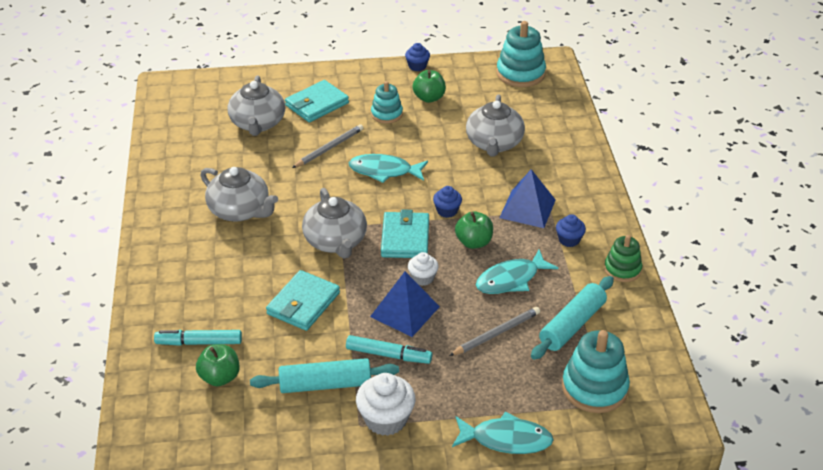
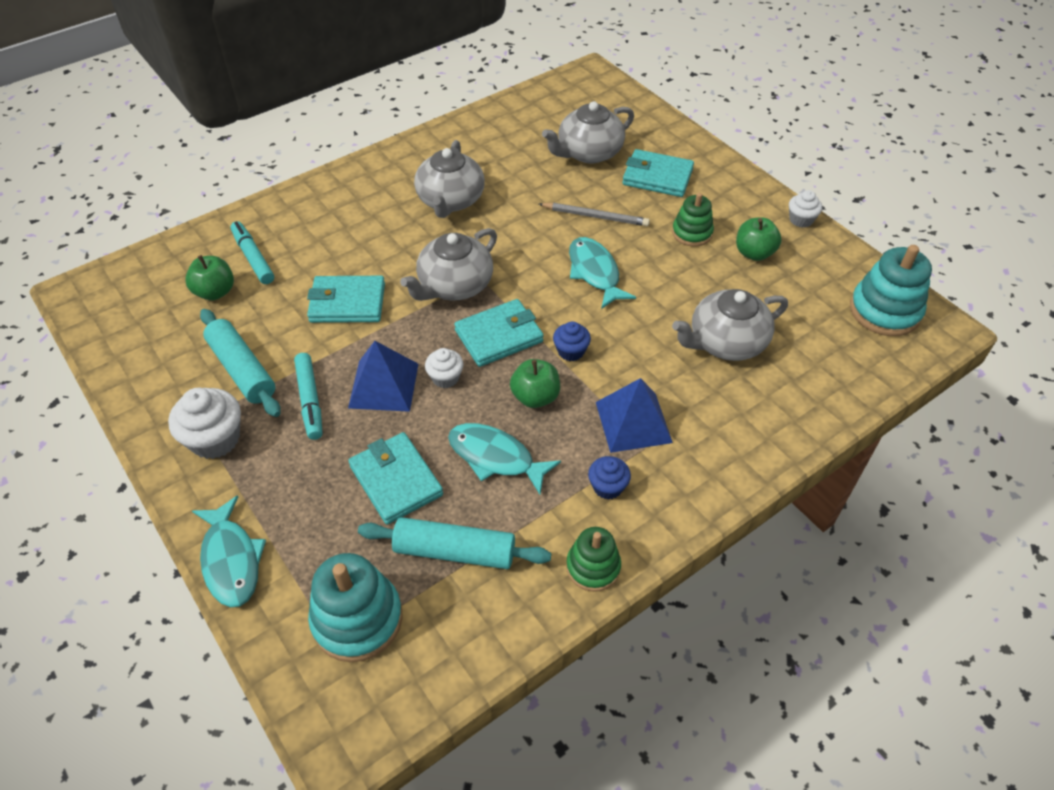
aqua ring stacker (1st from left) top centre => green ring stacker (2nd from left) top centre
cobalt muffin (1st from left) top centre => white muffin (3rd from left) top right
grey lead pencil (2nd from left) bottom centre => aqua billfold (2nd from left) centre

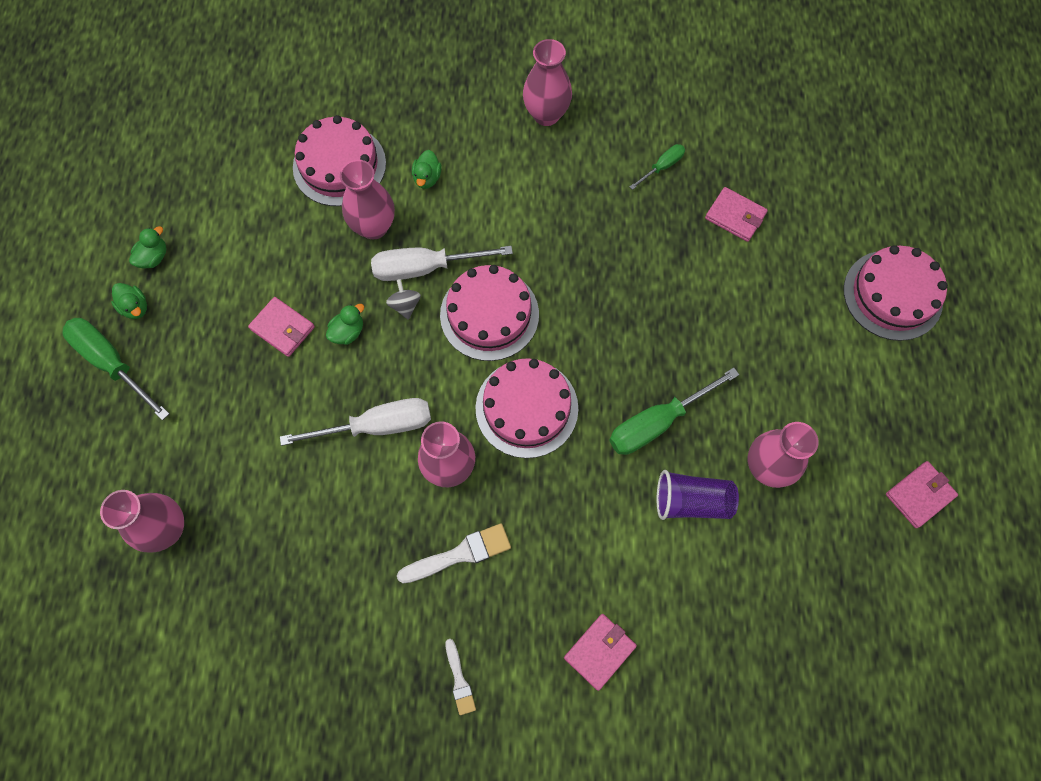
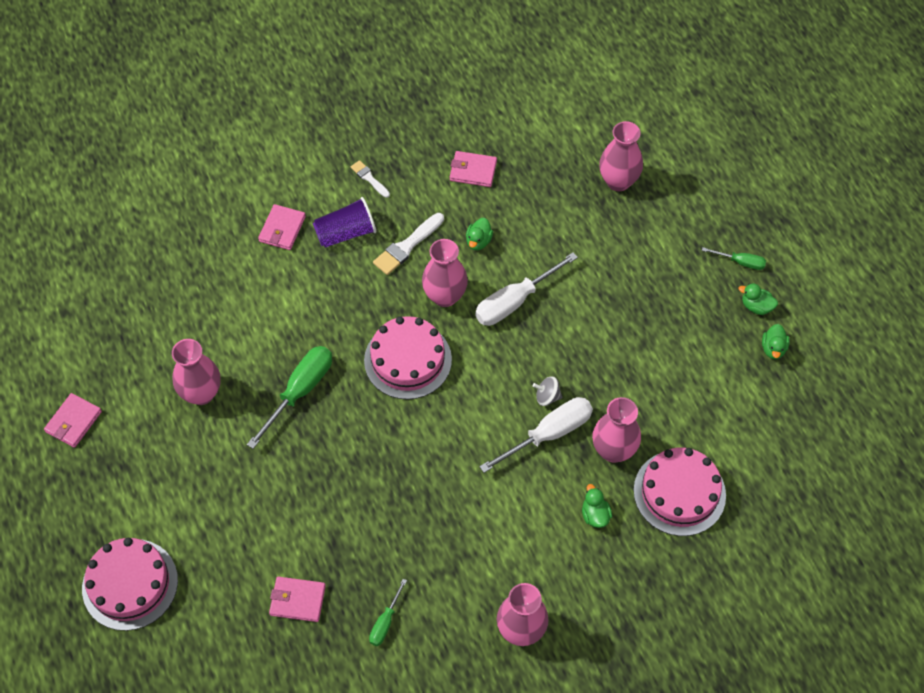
green hand screwdriver (1st from left in the first image) middle left => green hand screwdriver (3rd from left) middle right, x0.53
rosy billfold (1st from left in the first image) middle left => rosy billfold (4th from left) top centre, move
green duck (3rd from left in the first image) middle left => green duck (1st from left) centre, move
grey spinning top centre, 135 degrees clockwise
rosy gateau (2nd from left) centre => nothing
violet beaker middle right => violet beaker top centre, move

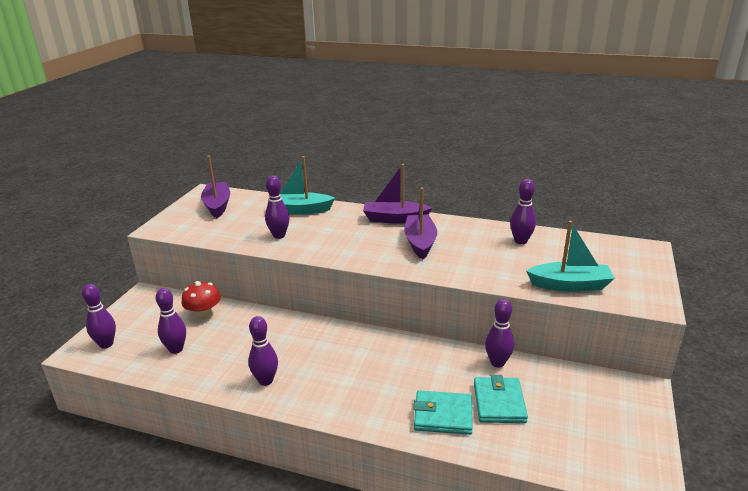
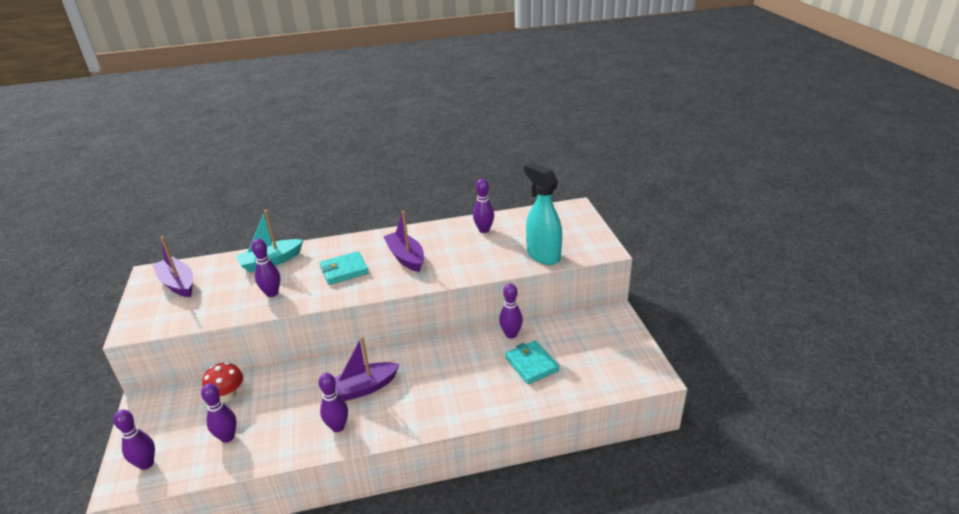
violet toy boat (2nd from left) centre => violet toy boat (2nd from left) bottom centre, move
aqua billfold (1st from left) bottom centre => aqua billfold (1st from left) centre, move
aqua toy boat (2nd from left) middle right => aqua sprayer centre

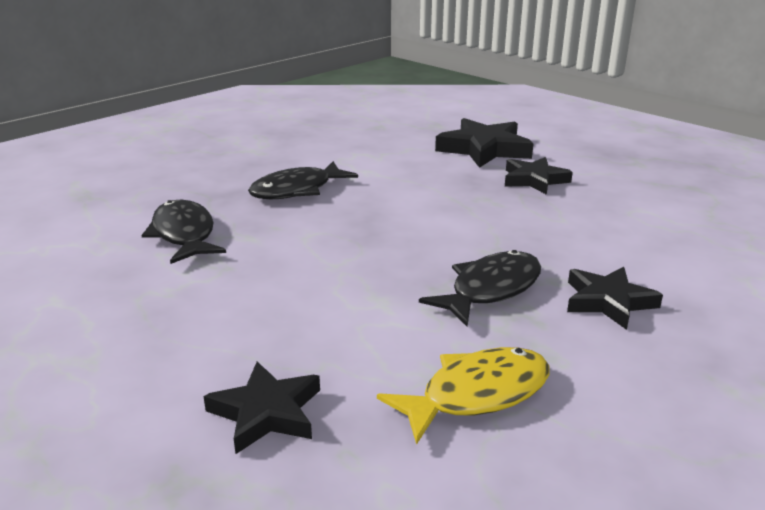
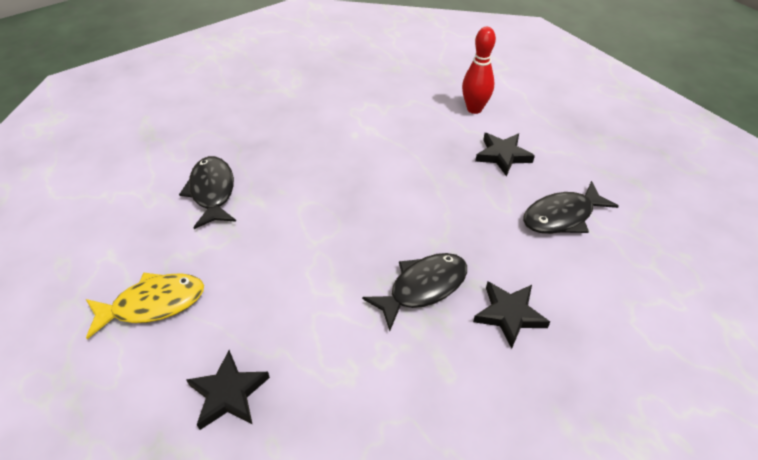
jet-black fish figure (2nd from left in the first image) centre => jet-black fish figure (3rd from left) middle right, move
golden fish figure bottom centre => golden fish figure middle left, move
jet-black star (2nd from left) top centre => red bowling pin top centre

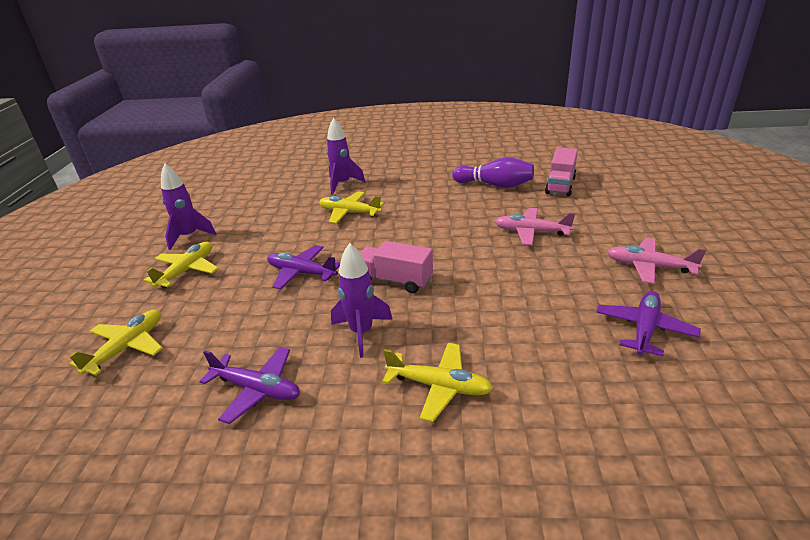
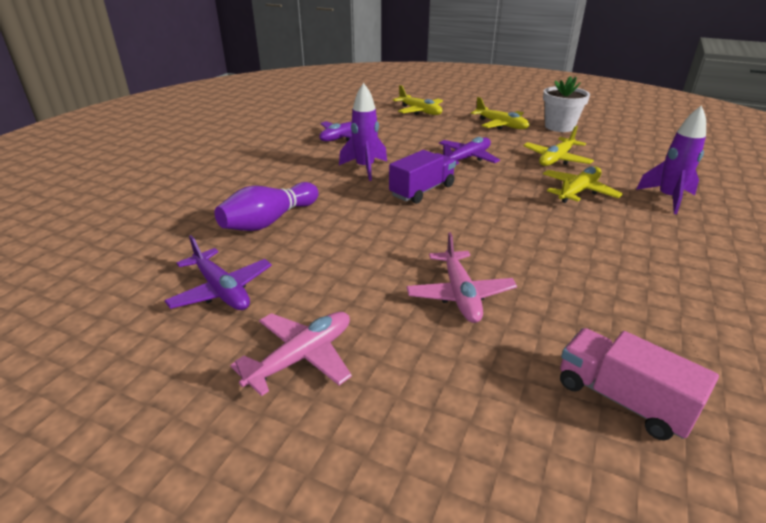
violet toy rocket (1st from left) middle left => white plant pot top right
rosy toy truck (1st from left) centre => violet toy truck centre
golden plane (4th from left in the first image) bottom centre => golden plane (3rd from left) top right, move
violet bowling pin top centre => violet bowling pin centre, move
rosy plane (1st from left in the first image) centre => rosy plane (2nd from left) centre, 135 degrees clockwise

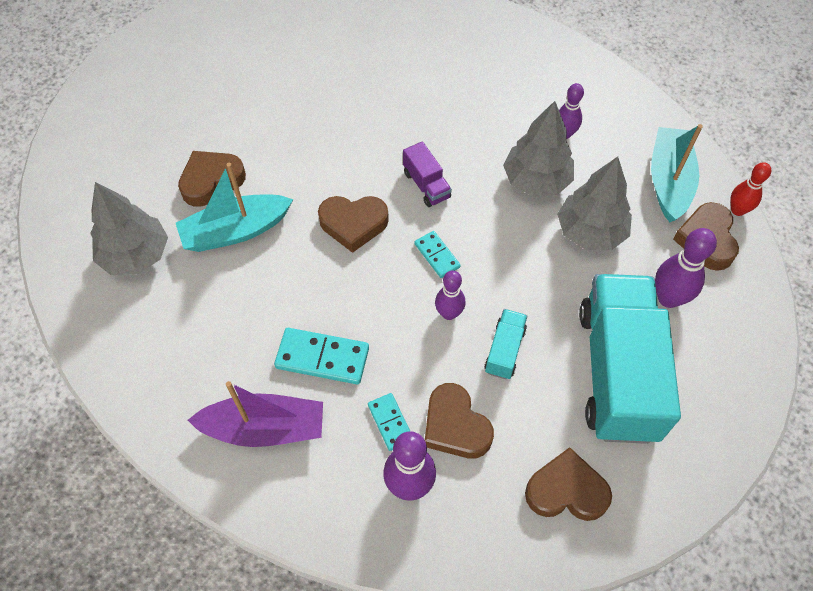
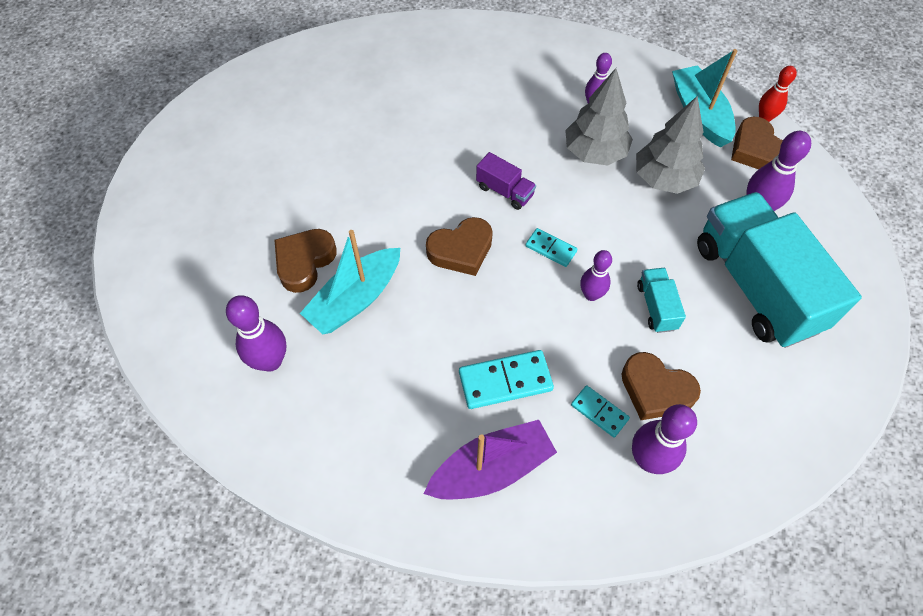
grey fir tree (1st from left) middle left => violet bowling pin (1st from left) middle left
russet love heart (4th from left) bottom right => nothing

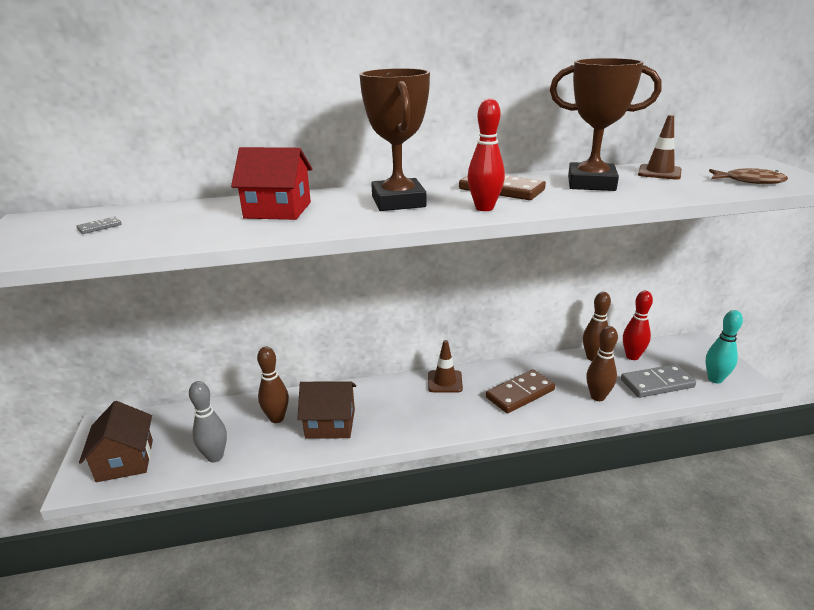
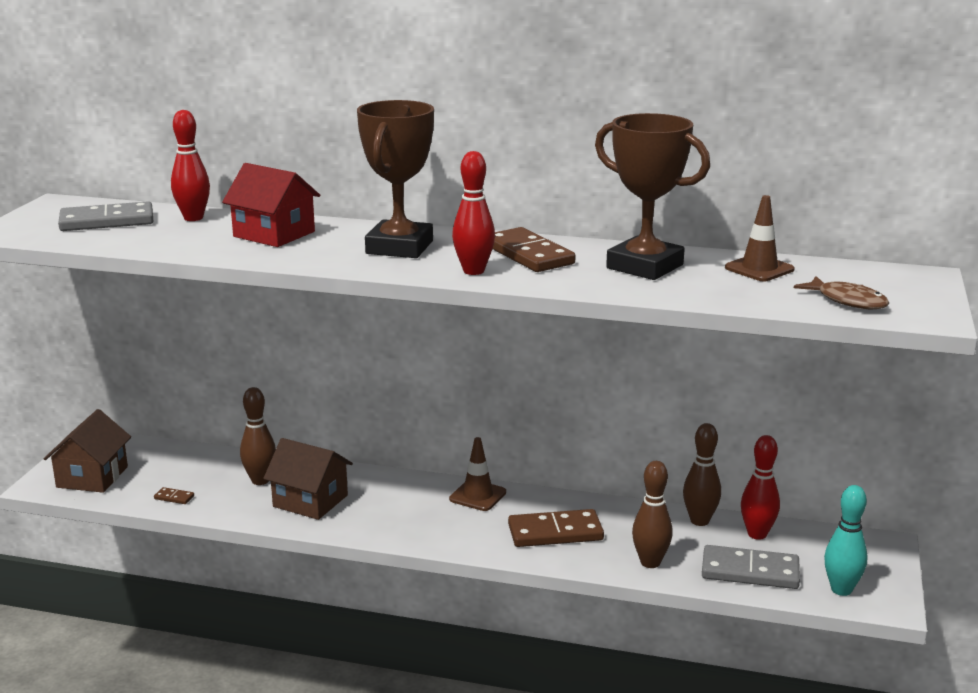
grey domino piece (1st from left) middle left => grey domino piece (1st from left) top left, x2.37
grey bowling pin bottom left => russet domino piece (1st from left) bottom left
nothing => red bowling pin (1st from left) top left

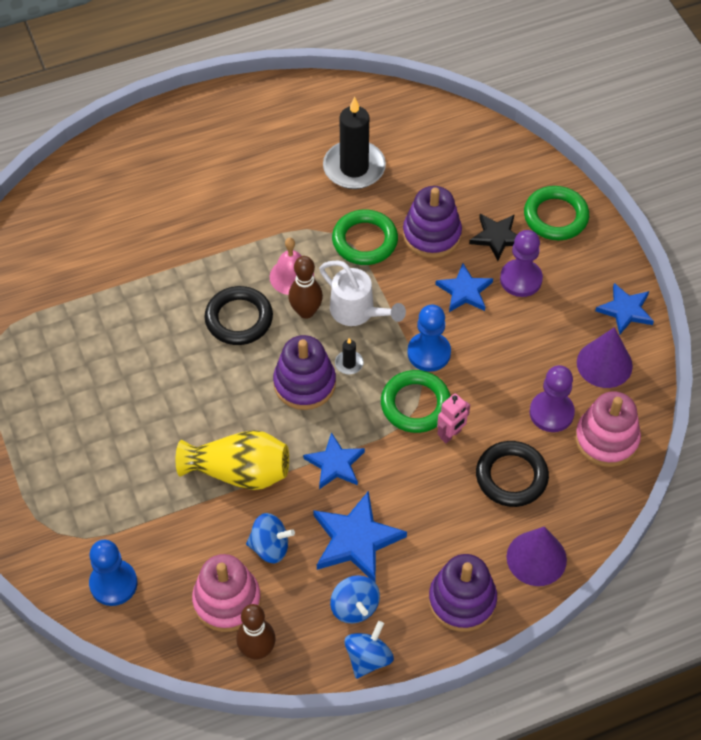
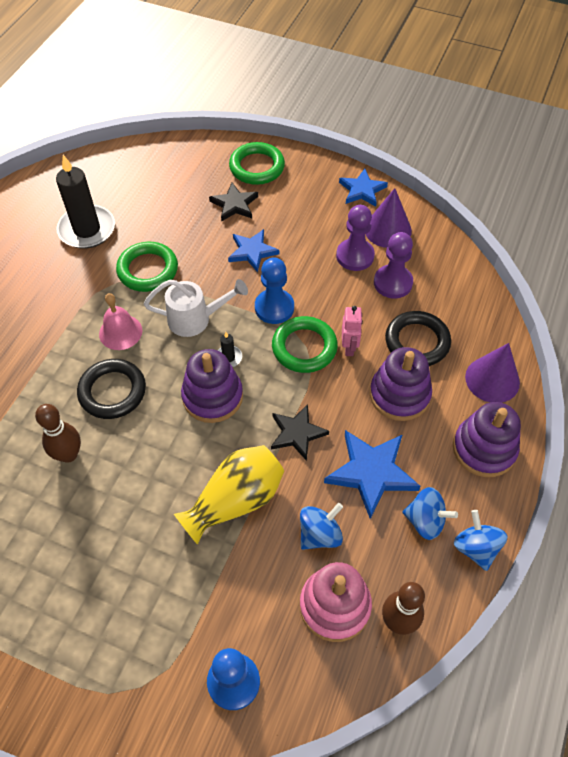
russet bowling pin (2nd from left in the first image) centre => russet bowling pin (1st from left) middle left, move
cobalt star (1st from left) centre => jet-black star (2nd from left) centre
violet ring stacker (2nd from left) top centre => violet ring stacker (2nd from left) middle right, move
violet chess pawn (1st from left) middle right => violet chess pawn (1st from left) top centre, move
rosy ring stacker (2nd from left) middle right => nothing

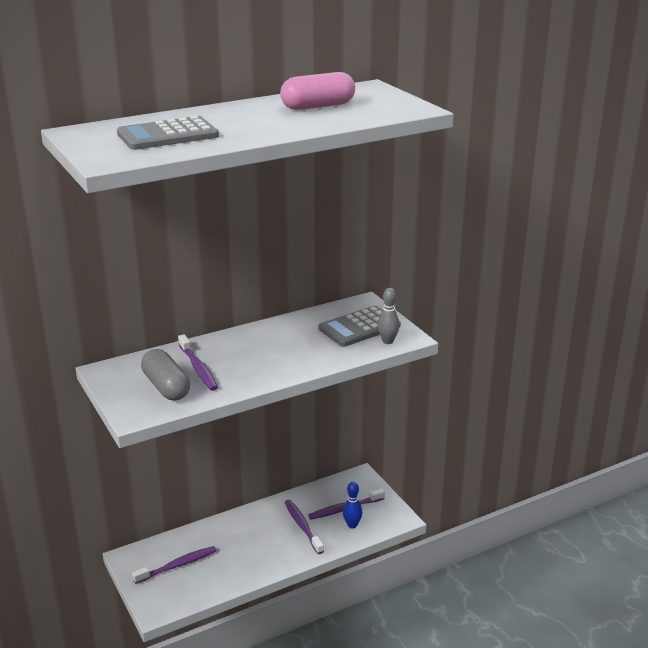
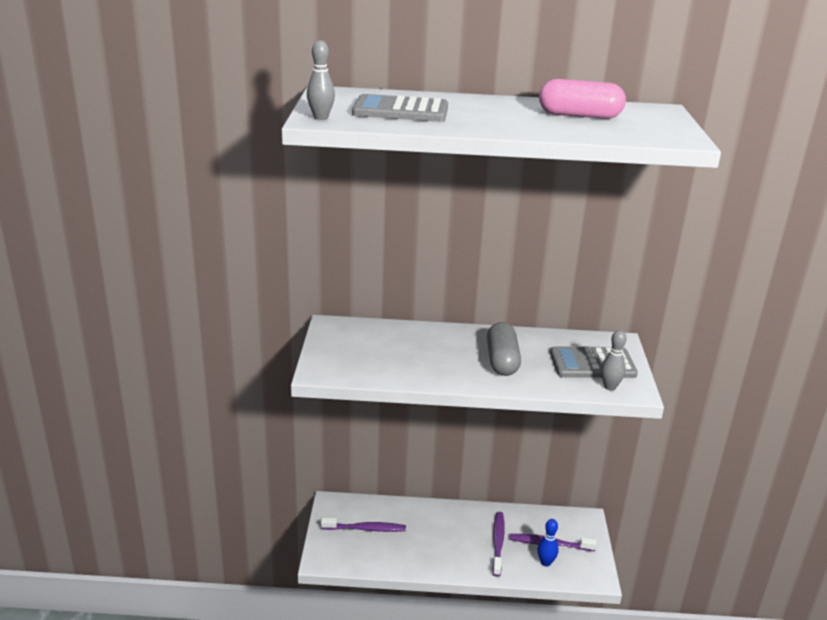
grey pill shape middle left => grey pill shape centre, move
violet tooth brush (2nd from left) middle left => nothing
nothing => grey bowling pin (1st from left) top centre

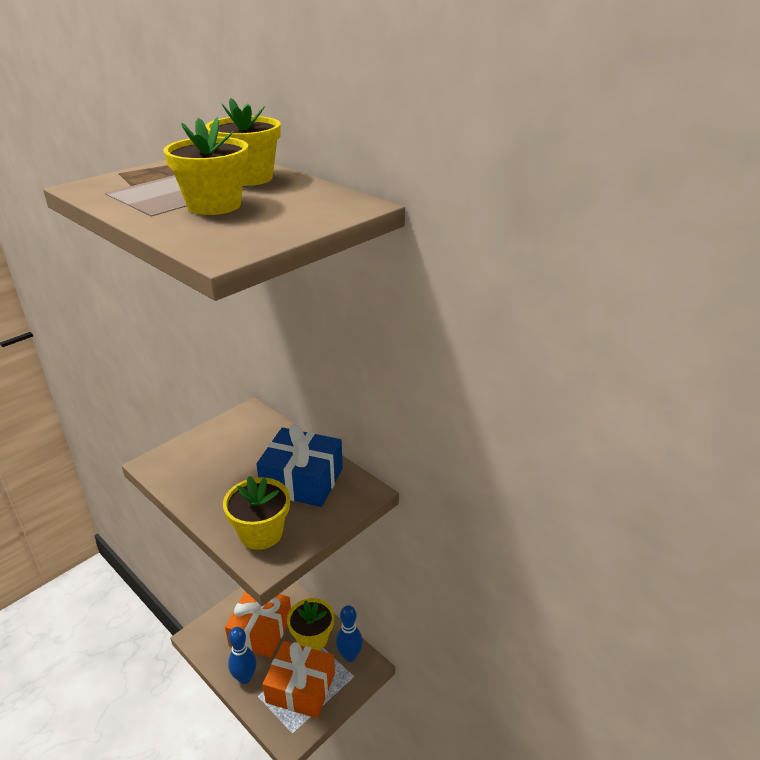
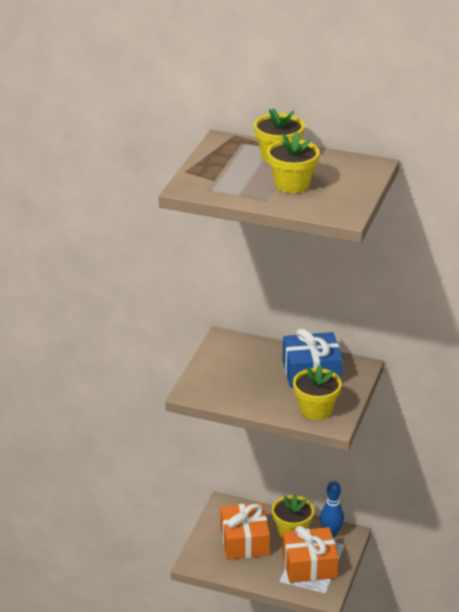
cobalt bowling pin (1st from left) bottom left => nothing

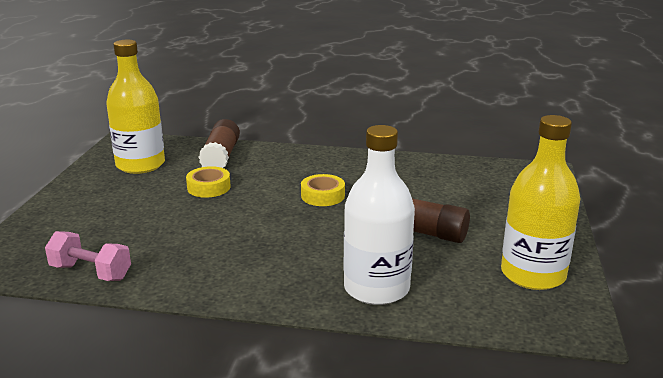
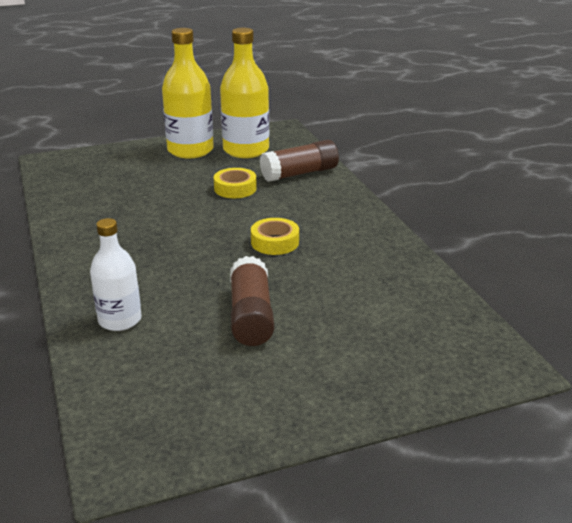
rosy hand weight bottom left => nothing
white bottle centre => white bottle middle left, x0.63
golden bottle (2nd from left in the first image) middle right => golden bottle (1st from left) top left, move

